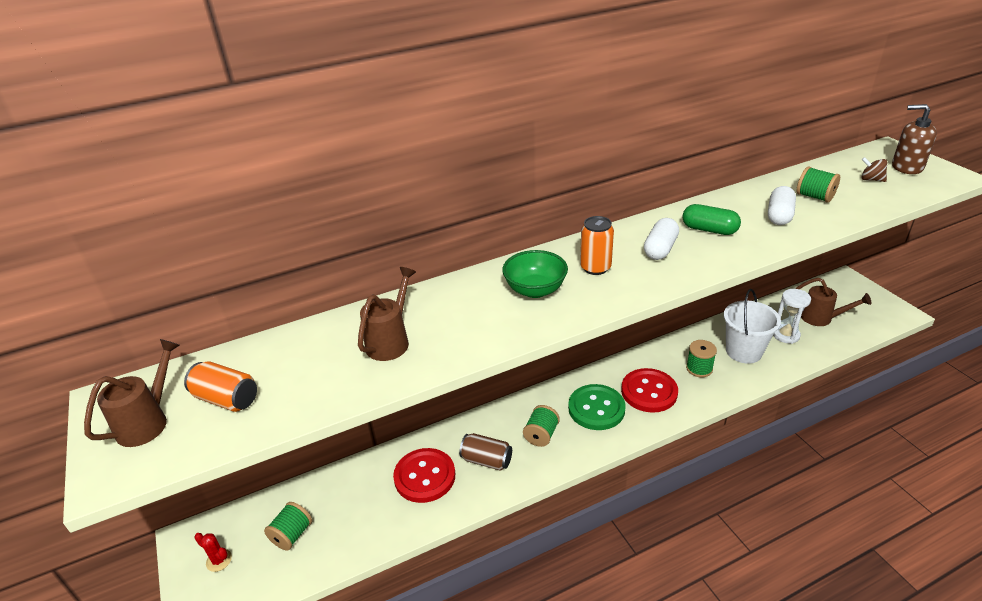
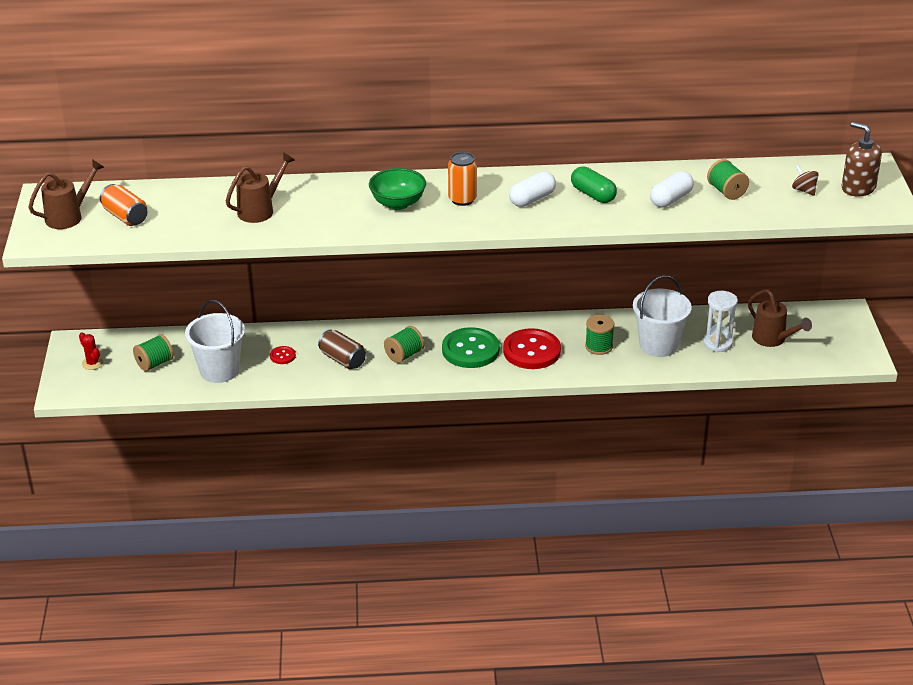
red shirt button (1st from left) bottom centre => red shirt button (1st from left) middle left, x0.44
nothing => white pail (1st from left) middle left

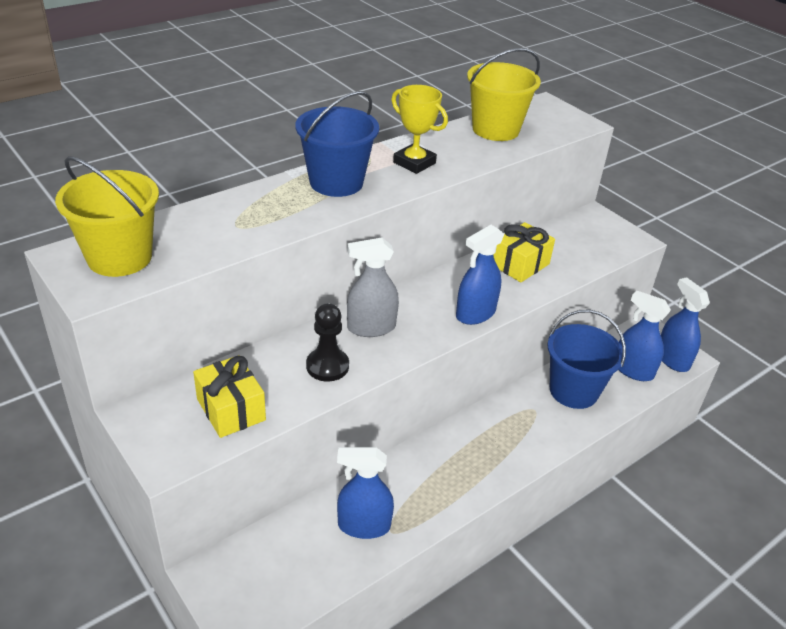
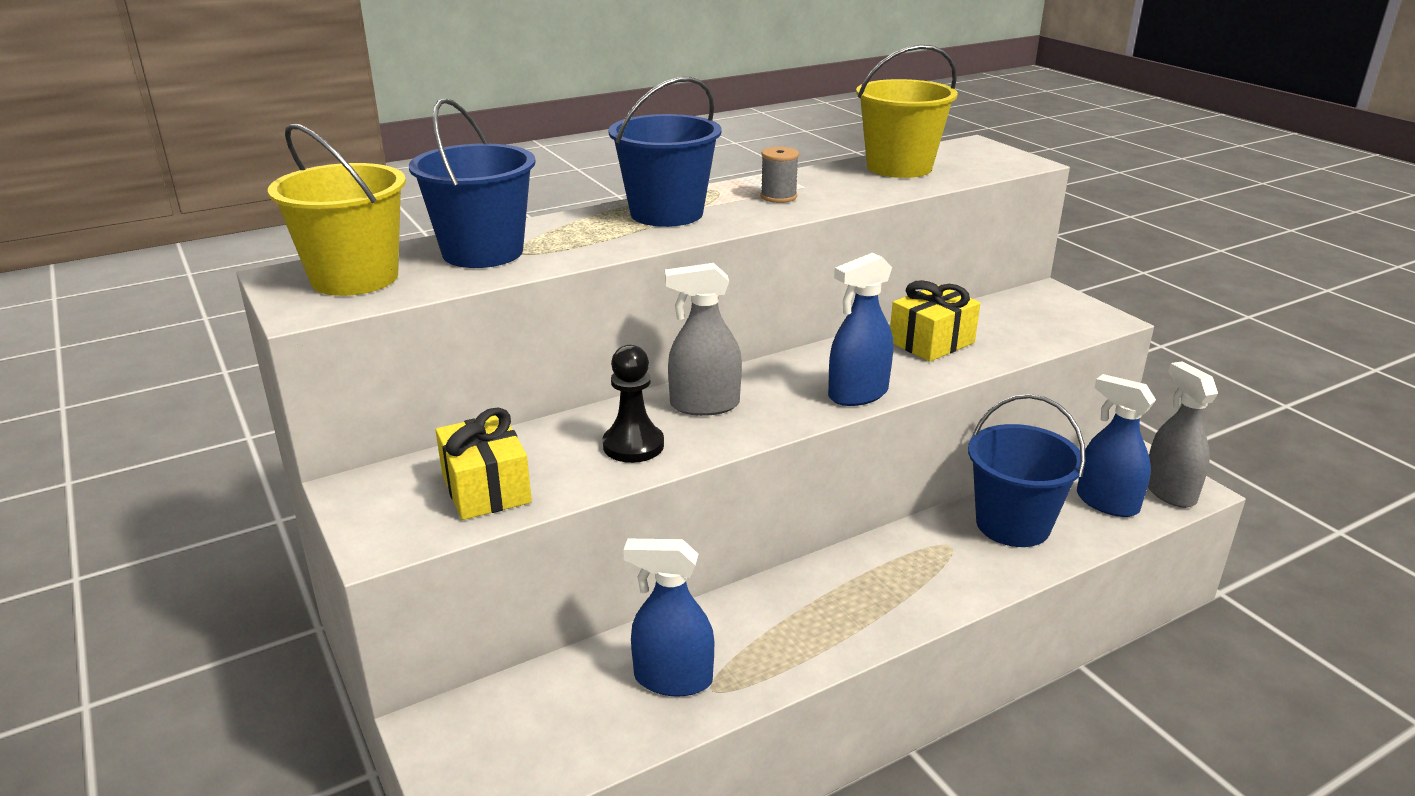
golden award cup top centre => grey spool top centre
cobalt sprayer (4th from left) middle right => grey sprayer (2nd from left) middle right
nothing => cobalt pail (1st from left) top centre

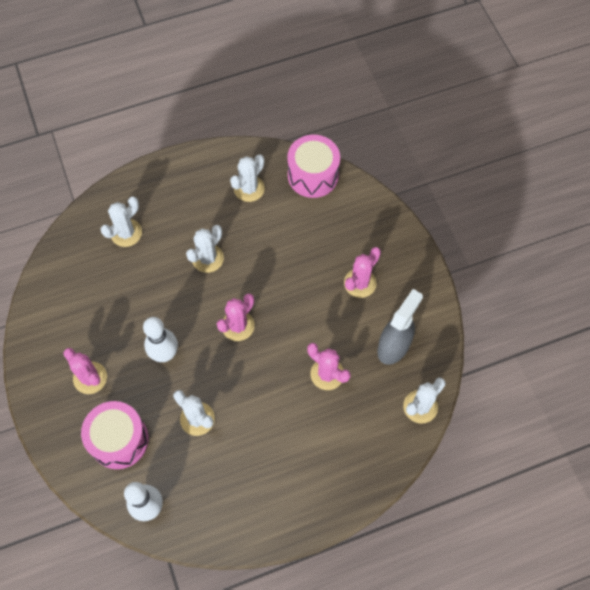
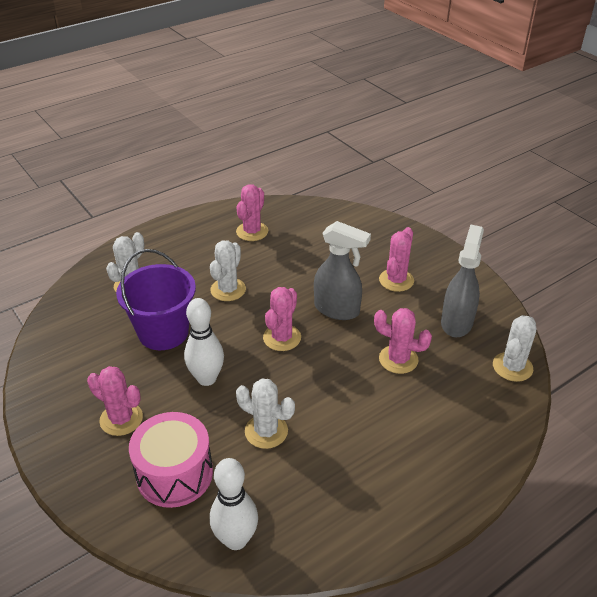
white cactus (4th from left) top centre => rosy cactus (2nd from left) centre
rosy drum (2nd from left) top centre => nothing
nothing => violet pail middle left
nothing => grey sprayer (1st from left) centre

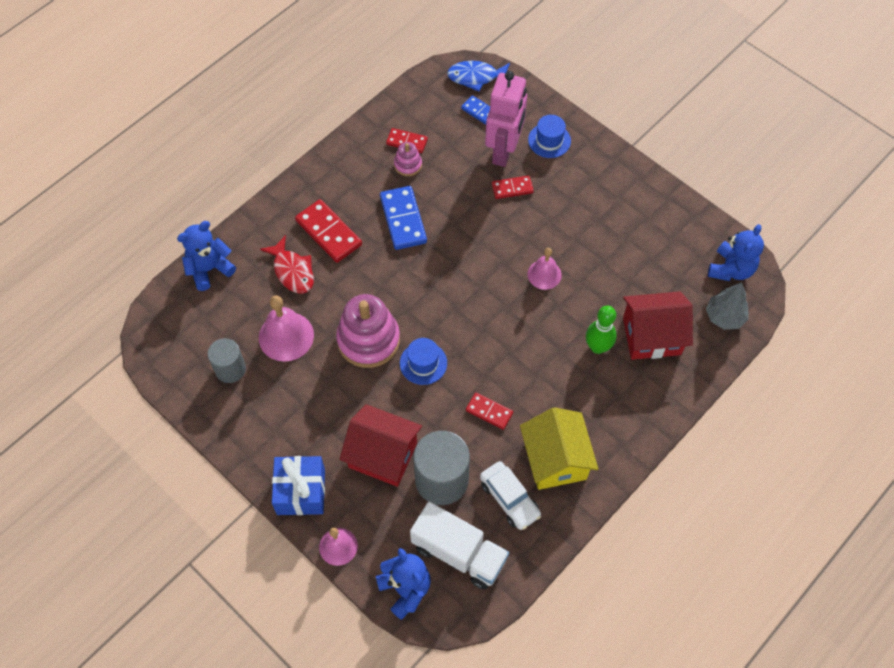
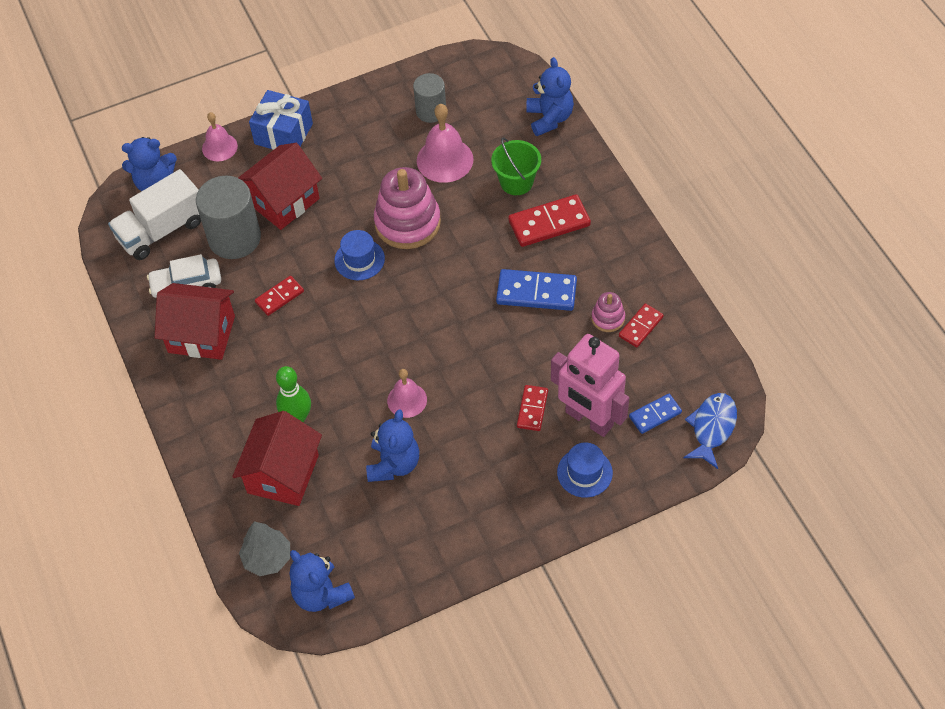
red fish figure middle left => green pail top centre
golden house bottom centre => red house (1st from left) middle left
nothing => cobalt stuffed bear (3rd from left) centre

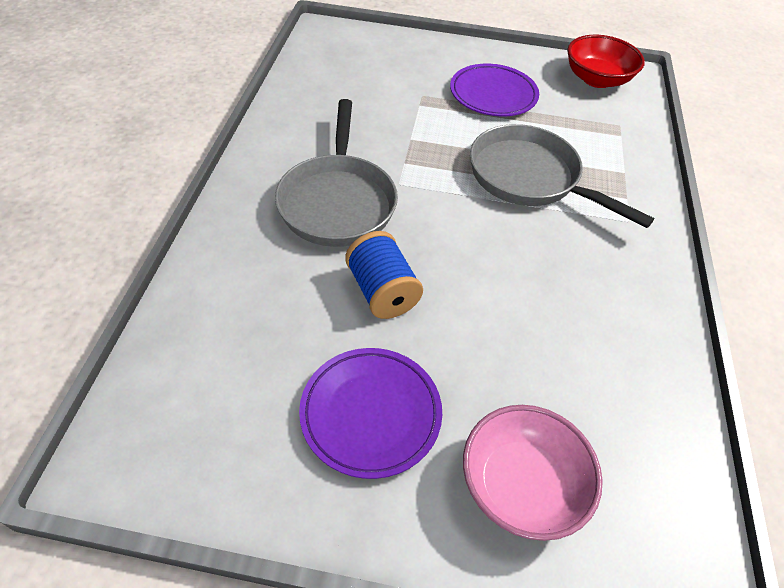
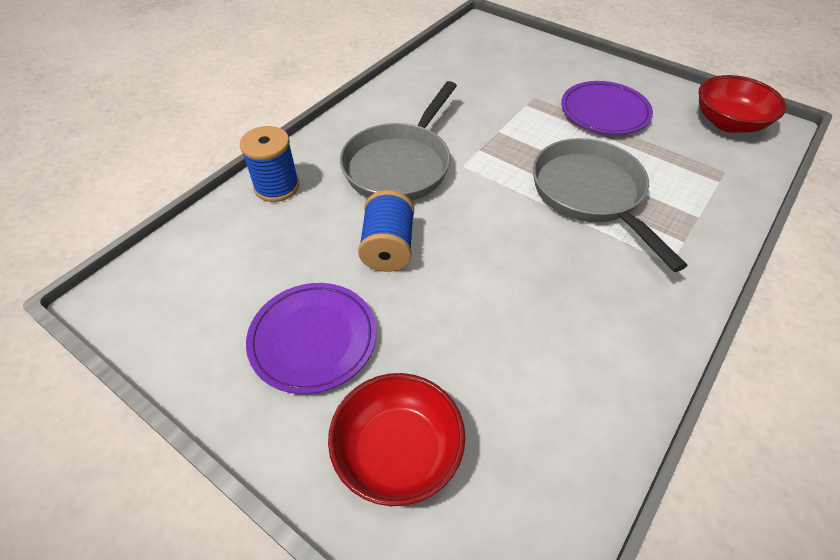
rosy deep dish bottom right => red deep dish (1st from left) bottom centre
nothing => cobalt spool (1st from left) top left

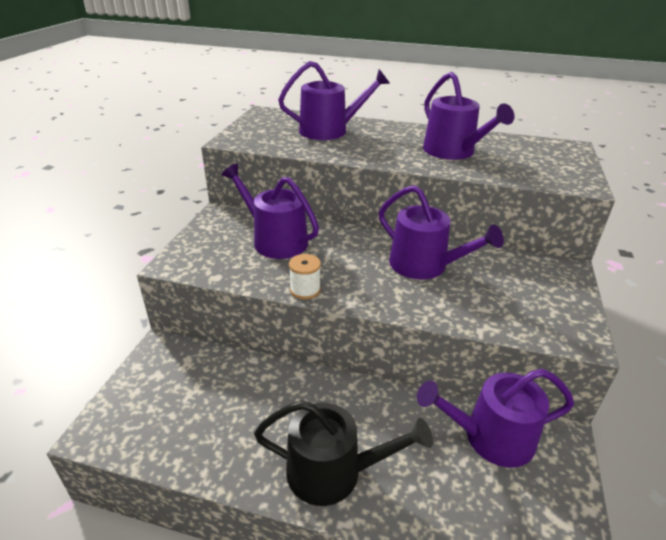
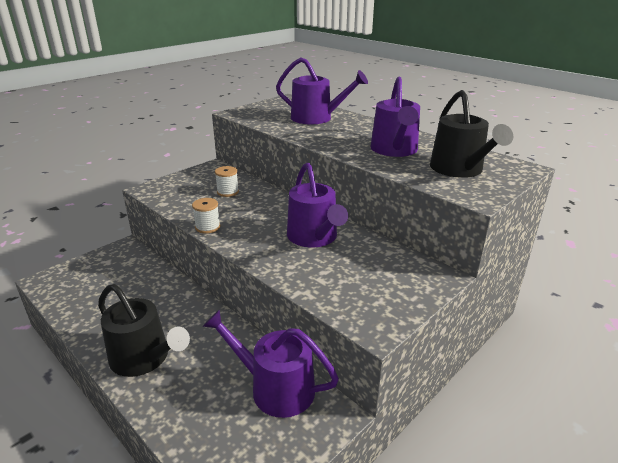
violet sprinkling can (1st from left) centre => white spool (2nd from left) centre
nothing => jet-black sprinkling can (2nd from left) top right

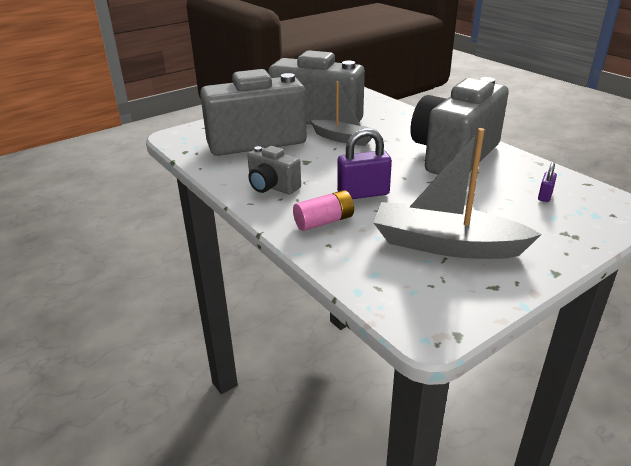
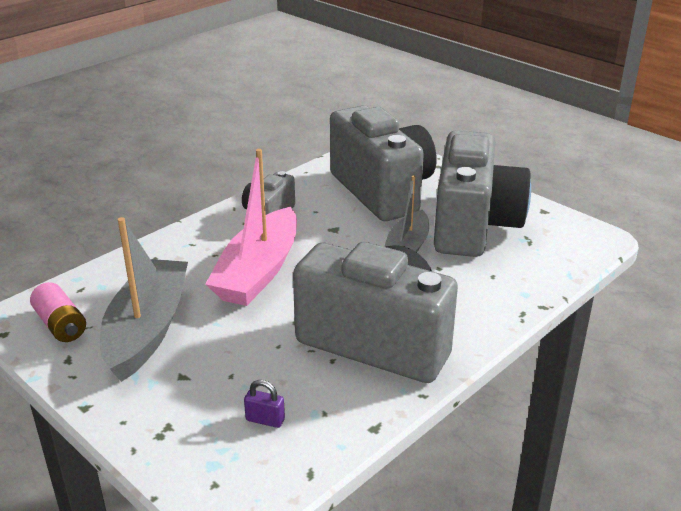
rosy AA battery centre => rosy AA battery middle left, move
violet lock (1st from left) centre => rosy toy boat centre

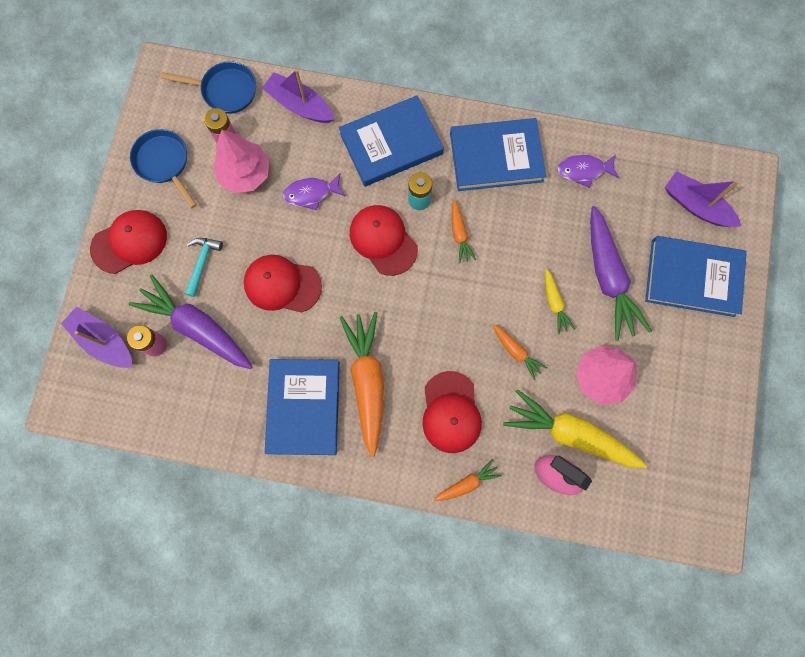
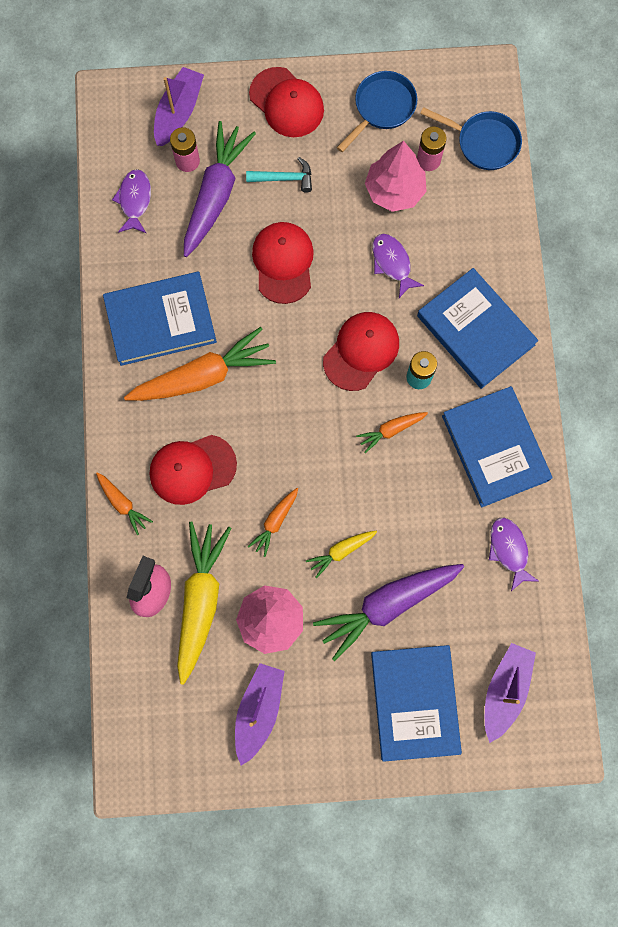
cobalt pan (2nd from left) top left => cobalt pan (2nd from left) top right, 60 degrees counterclockwise
violet toy boat (2nd from left) top centre => violet toy boat (2nd from left) bottom centre, move
nothing => violet fish figure (1st from left) top left

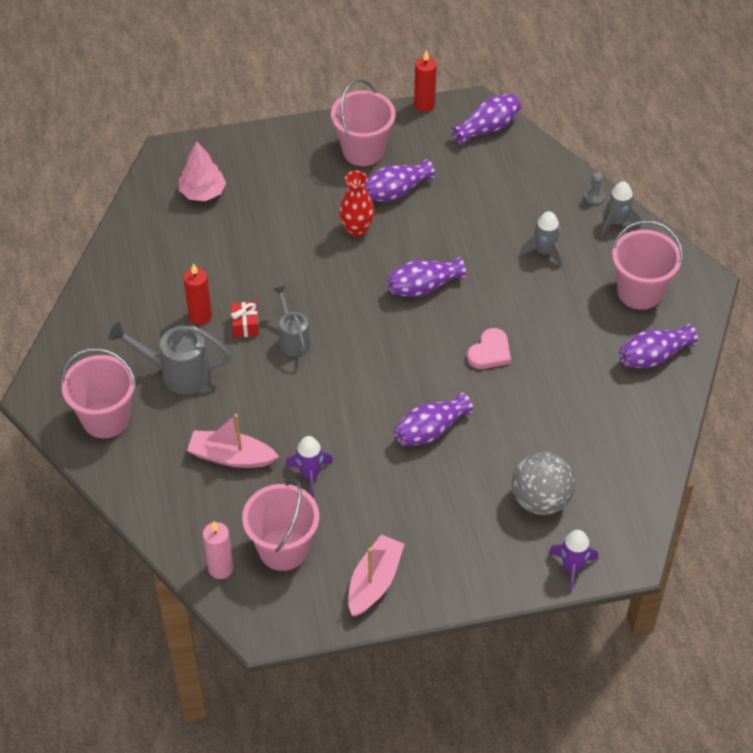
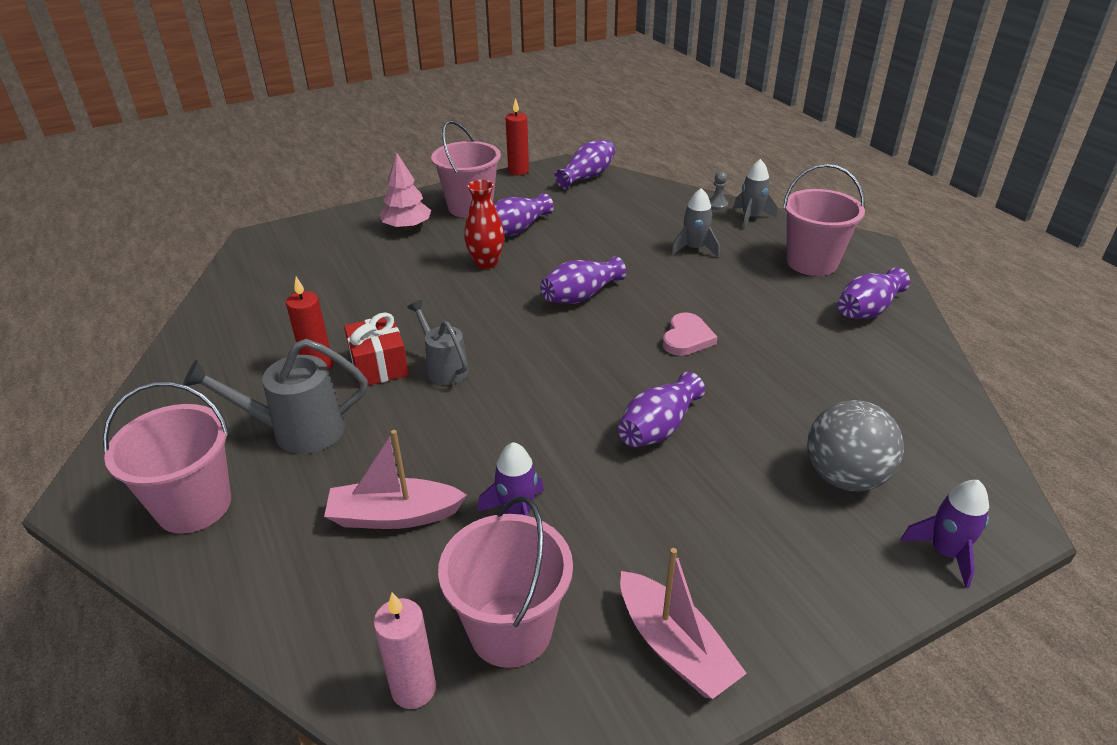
rosy fir tree top left => rosy fir tree top centre, move
red gift middle left => red gift centre, x1.50
rosy toy boat (2nd from left) bottom centre, 135 degrees clockwise

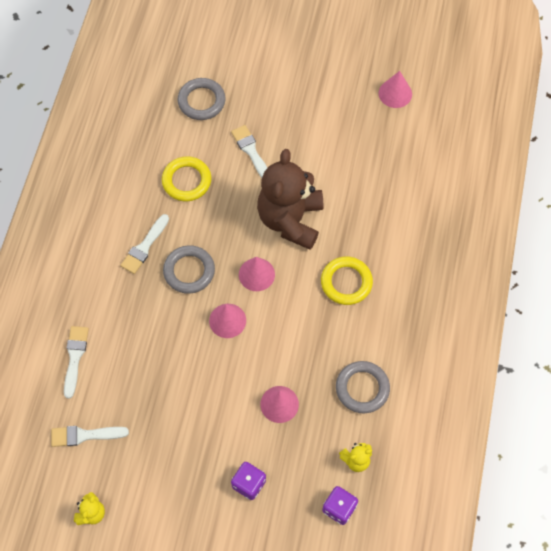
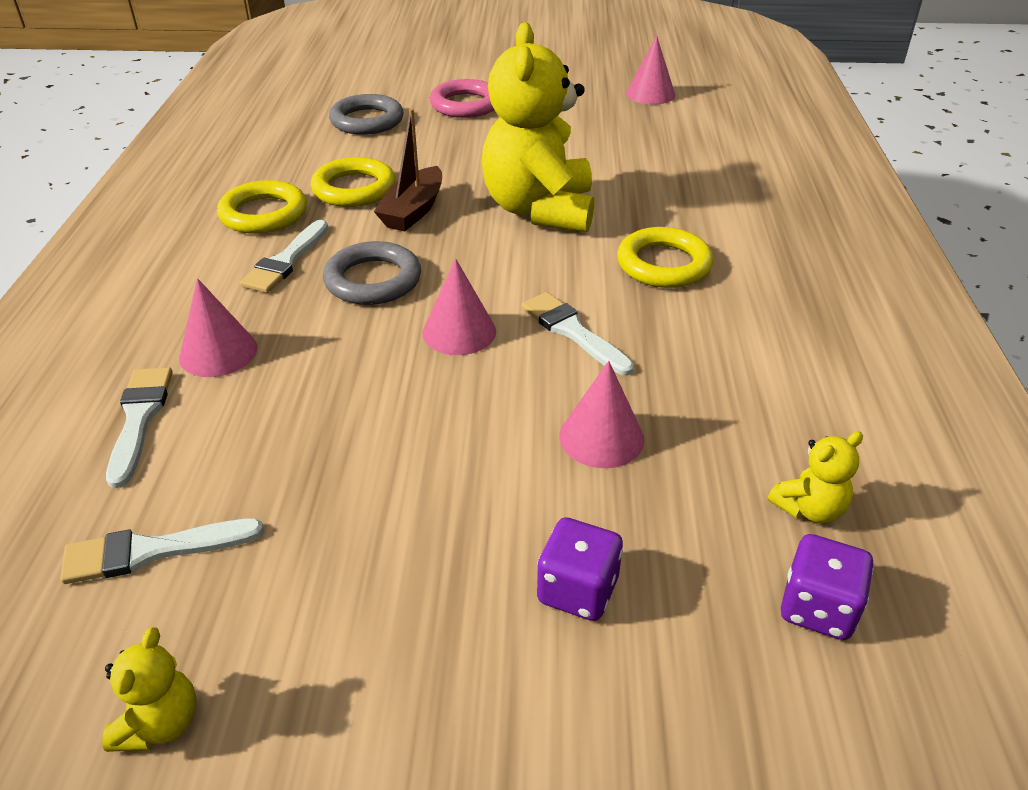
white brush (4th from left) top centre => white brush (4th from left) centre, move
rosy cone (2nd from left in the first image) centre => rosy cone (1st from left) middle left, move
russet stuffed bear centre => golden stuffed bear (2nd from left) top centre
grey ring (3rd from left) bottom centre => nothing
nothing => golden ring (1st from left) top left
nothing => russet toy boat top centre
nothing => rosy ring top centre

